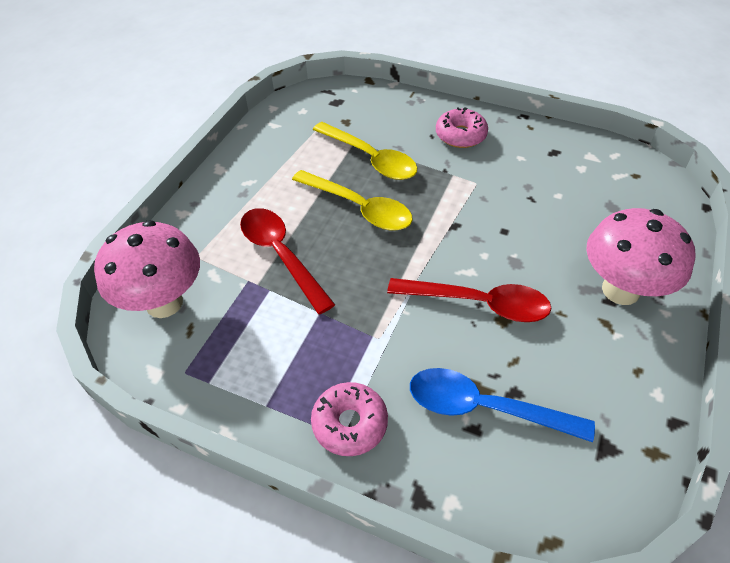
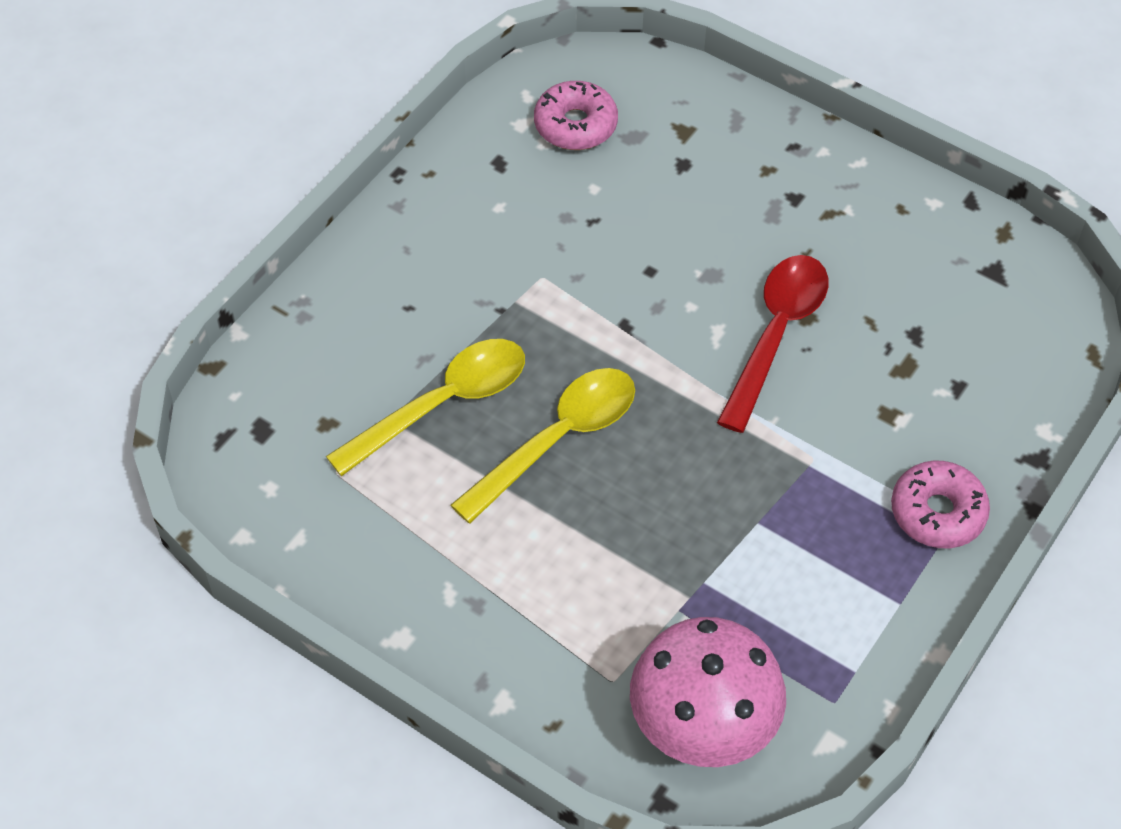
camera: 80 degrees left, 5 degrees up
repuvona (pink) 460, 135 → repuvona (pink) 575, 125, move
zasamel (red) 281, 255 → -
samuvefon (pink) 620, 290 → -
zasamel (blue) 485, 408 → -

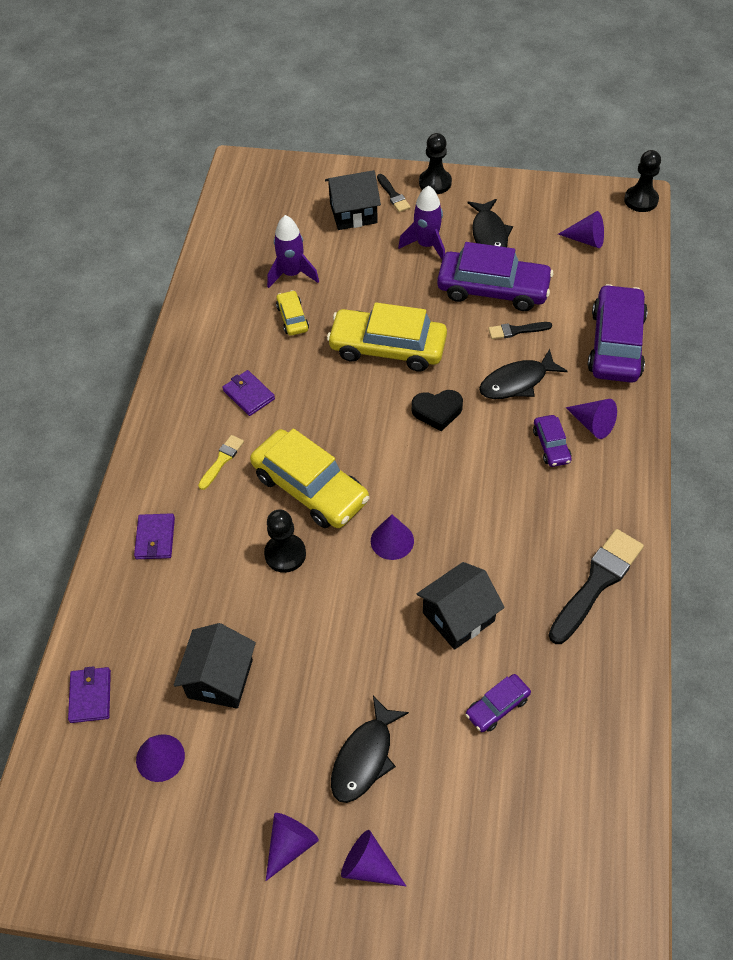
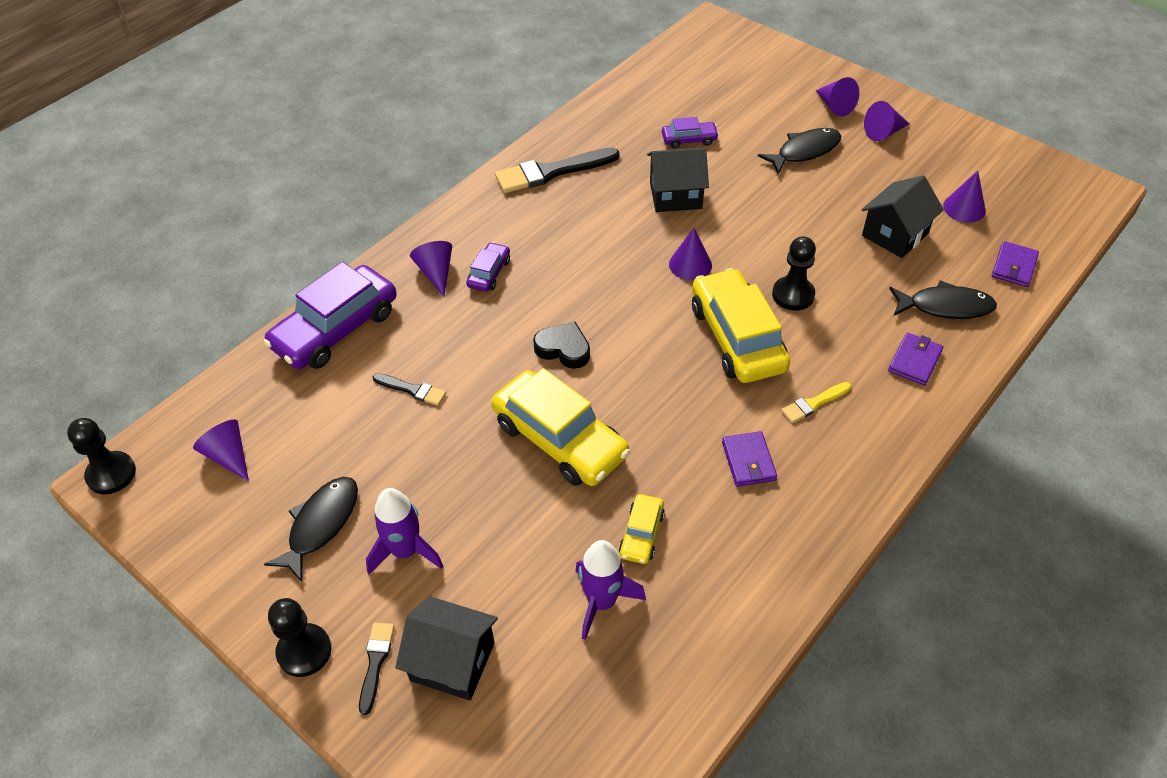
camera: 150 degrees left, 5 degrees down
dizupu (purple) 493, 289 → -
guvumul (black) 517, 382 → guvumul (black) 945, 306, move

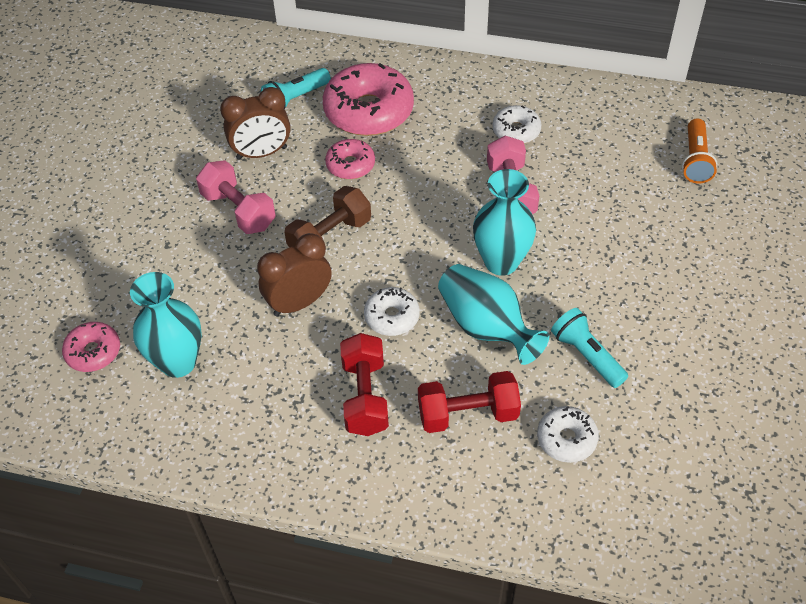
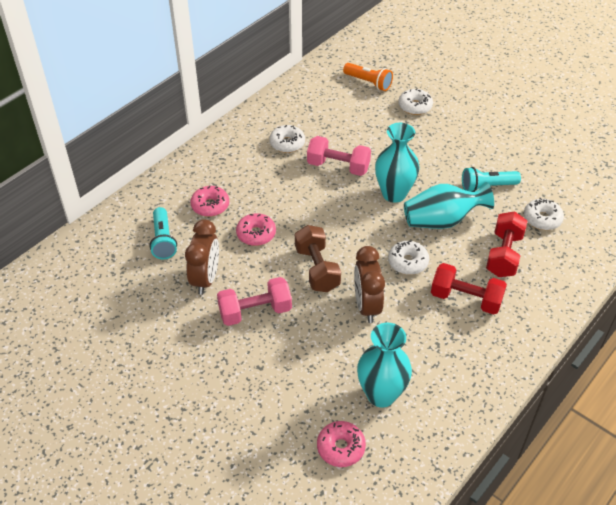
camera: 65 degrees left, 5 degrees down
repuvona (pink) 369, 111 → repuvona (pink) 210, 206, x0.53
- → repuvona (white) 415, 106

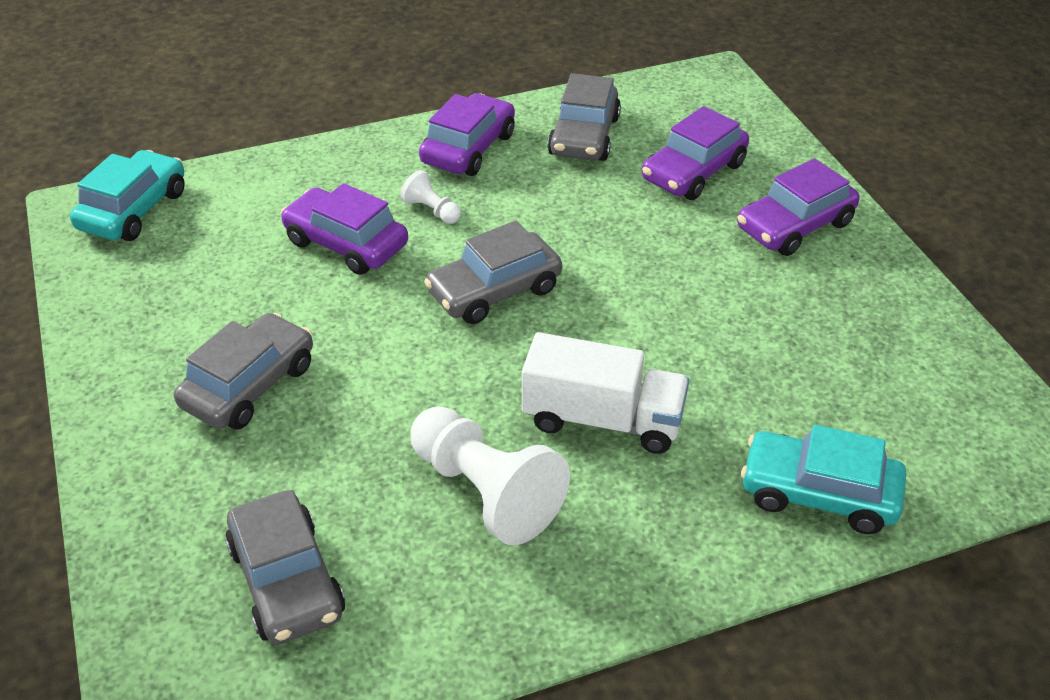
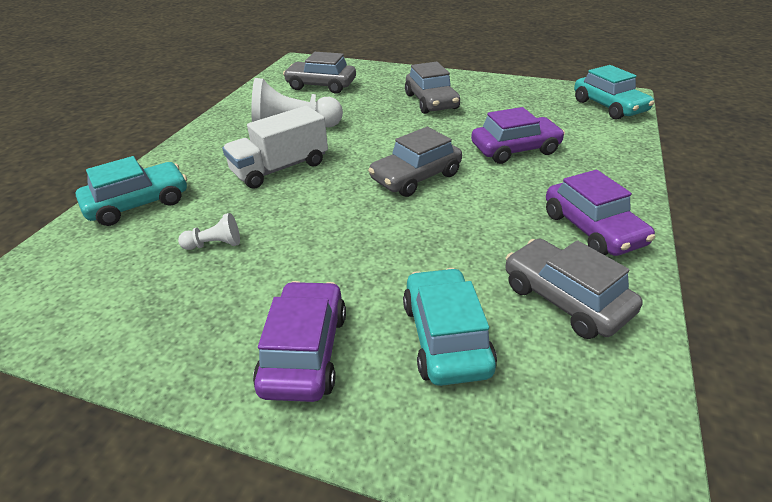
camera: 130 degrees right, 5 degrees down
dizupu (purple) 693, 172 → dizupu (turquoise) 446, 337
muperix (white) 432, 210 → muperix (white) 214, 244, move
dizupu (grey) 494, 290 → dizupu (grey) 415, 177, 135 degrees counterclockwise

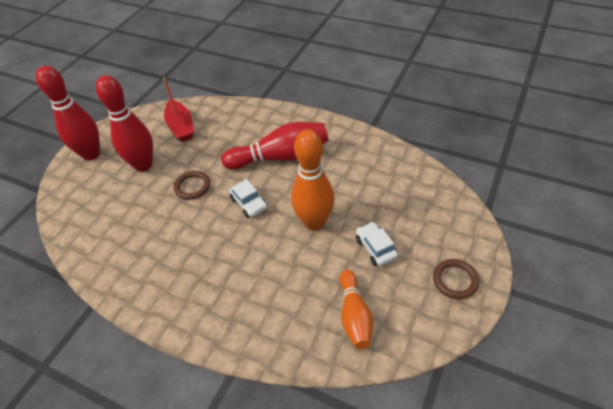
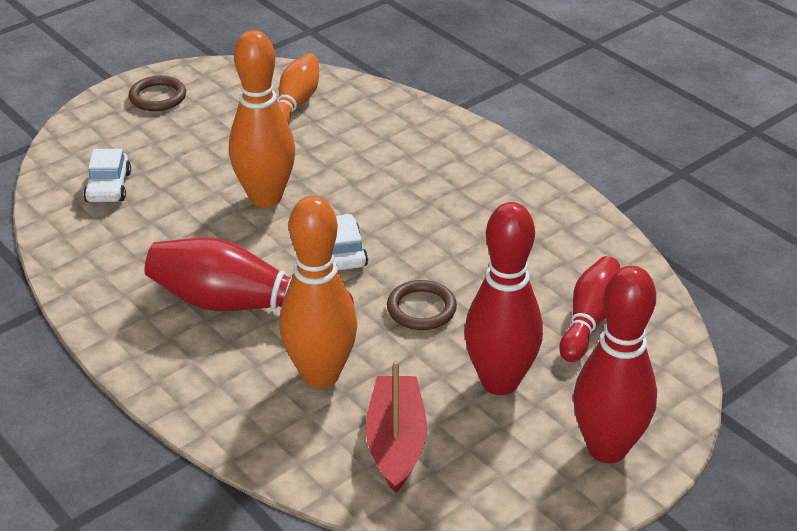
camera: 160 degrees left, 10 degrees down
dizupu (white) 376, 248 → dizupu (white) 108, 187, move
- → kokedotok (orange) 320, 375
- → kokedotok (red) 589, 320

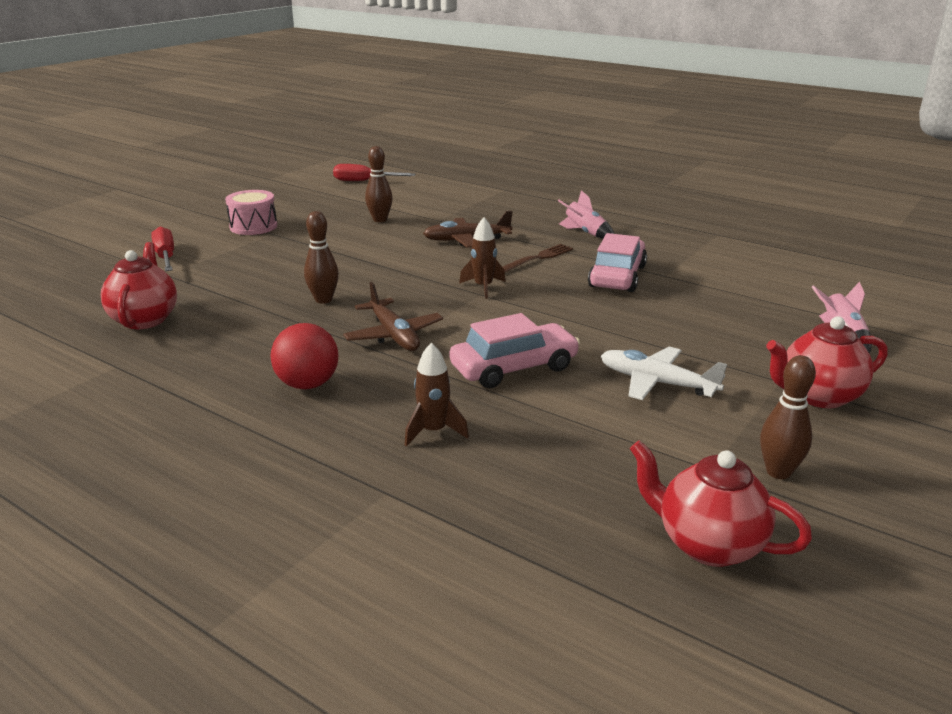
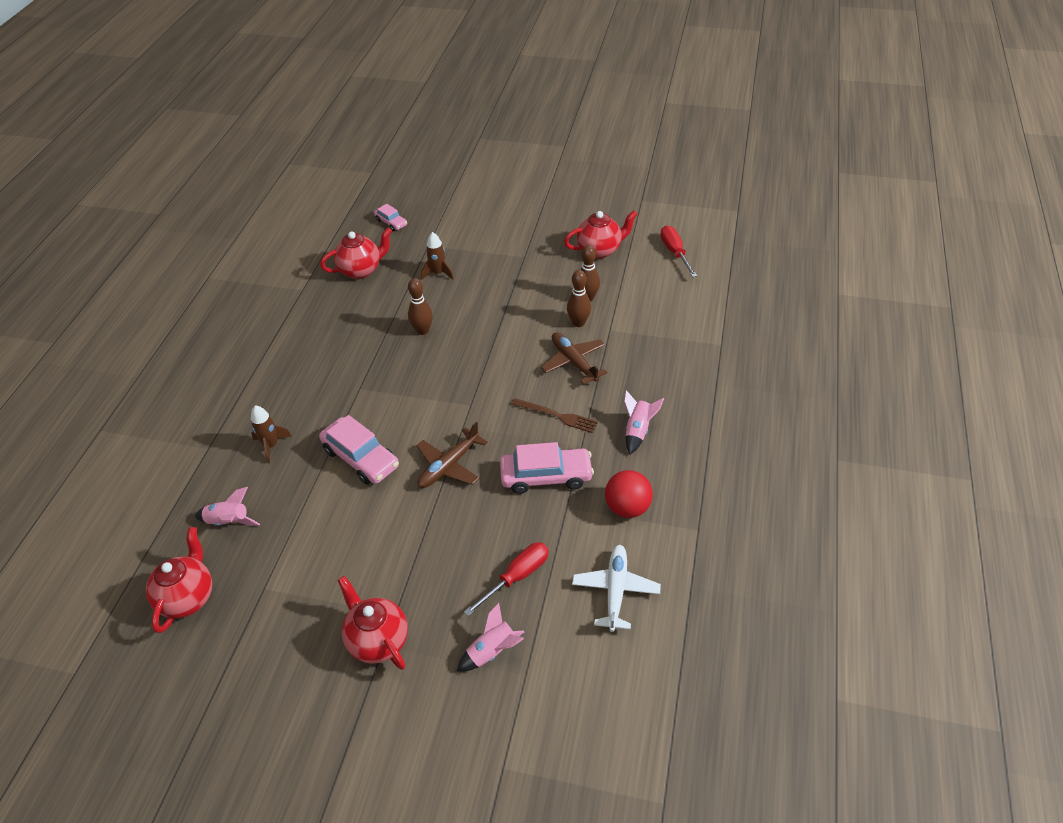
camera: 70 degrees right, 20 degrees up
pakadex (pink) 253, 226 → -
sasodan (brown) 483, 287 → sasodan (brown) 438, 273, move
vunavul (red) 166, 256 → vunavul (red) 517, 577, move
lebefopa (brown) 393, 335 → lebefopa (brown) 449, 465, move
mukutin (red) 308, 384 → mukutin (red) 627, 507, move
lebefopa (white) 657, 383 → lebefopa (white) 615, 591, move
kokedotok (brown) 778, 472 → kokedotok (brown) 578, 323, move
- → dizupu (pink) 391, 222
- → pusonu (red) 599, 250
- → sasodan (pink) 229, 522

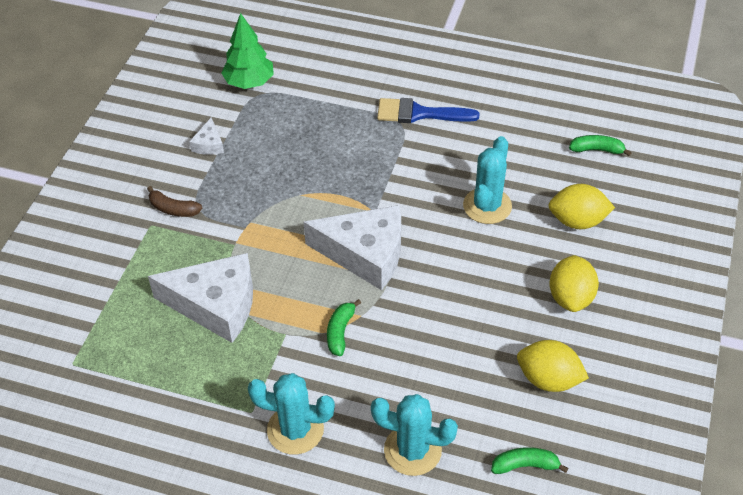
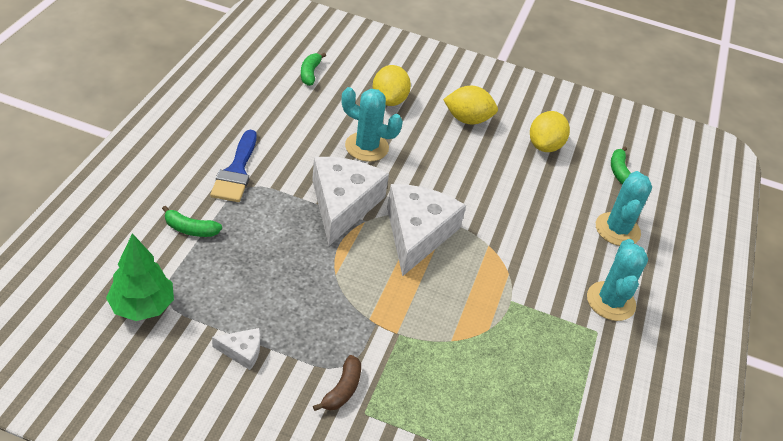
camera: 95 degrees left, 5 degrees down
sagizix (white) 216, 305 → sagizix (white) 343, 204, move
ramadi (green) 340, 332 → ramadi (green) 190, 229, move

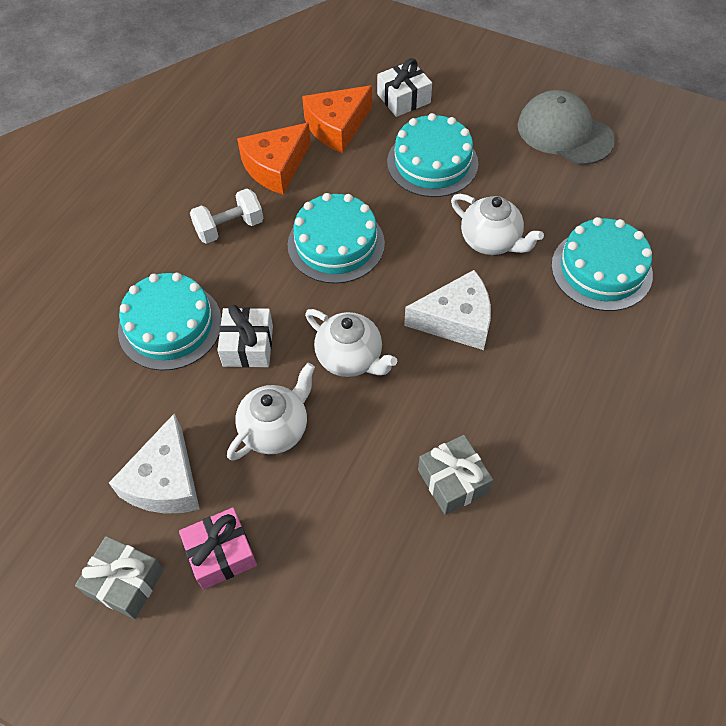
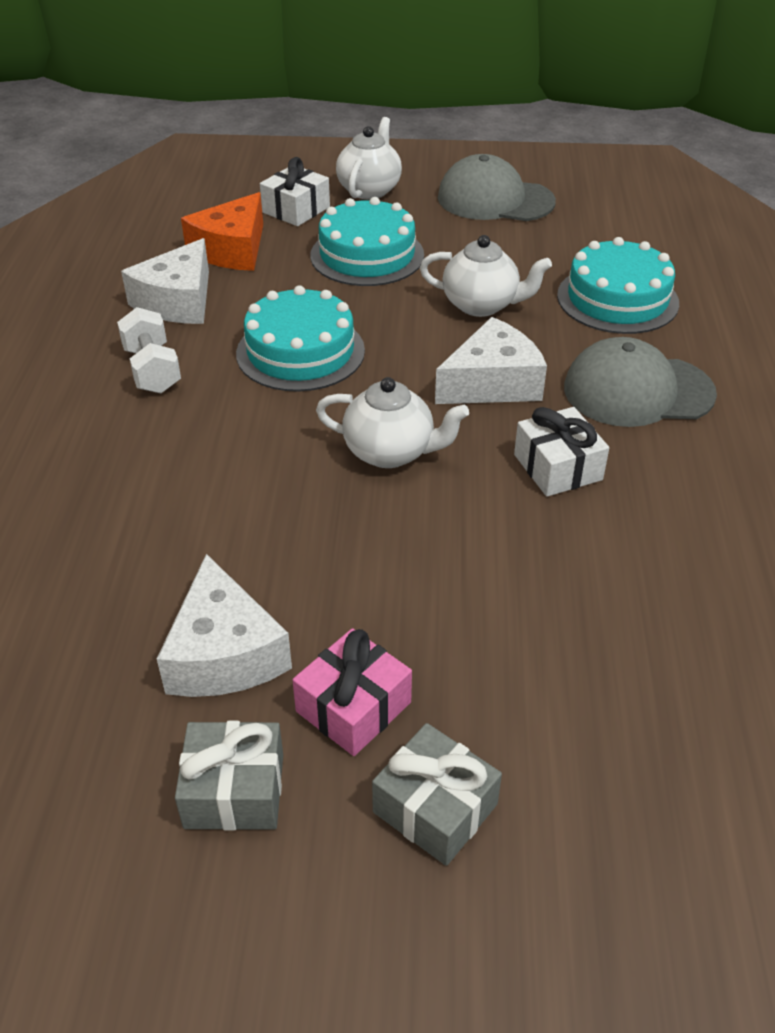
camera: 25 degrees left, 15 degrees down
sagizix (orange) 276, 167 → sagizix (white) 178, 301
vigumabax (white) 229, 227 → vigumabax (white) 152, 370, 60 degrees counterclockwise
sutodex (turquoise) 170, 325 → -
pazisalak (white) 248, 346 → pazisalak (white) 557, 467, move
pusonu (white) 275, 429 → pusonu (white) 369, 189, move
pazisalak (grey) 453, 481 → pazisalak (grey) 435, 808, move
- → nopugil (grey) 638, 391

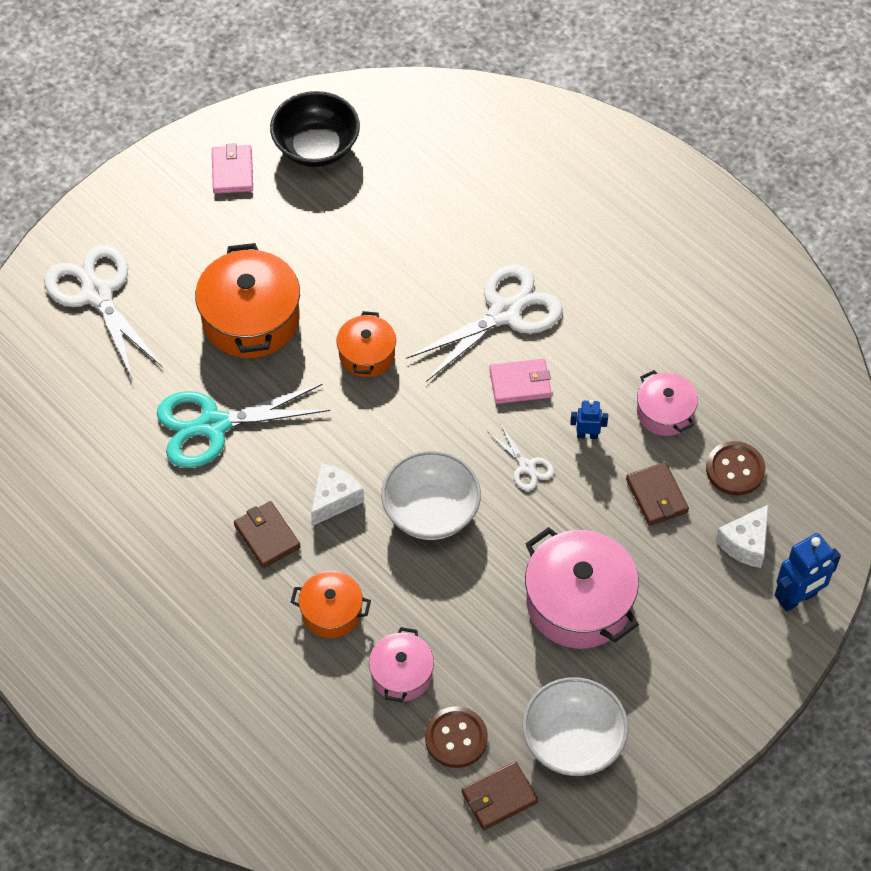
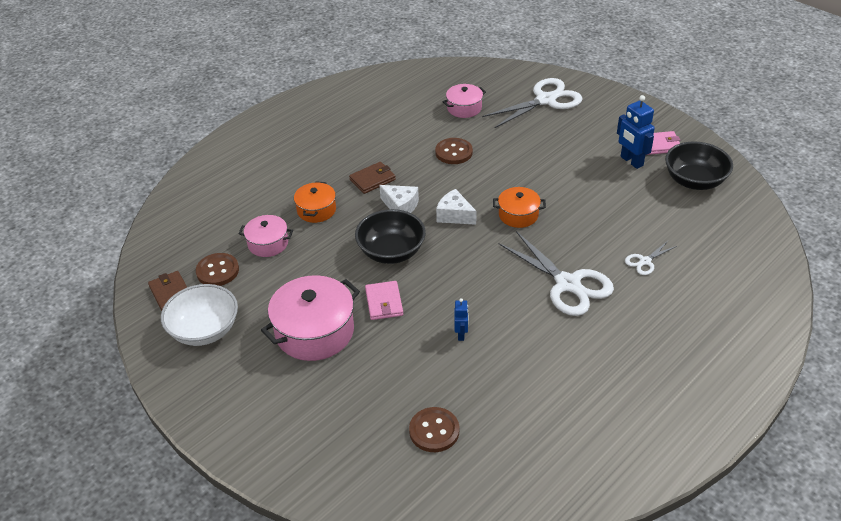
camera: 90 degrees right, 15 degrees down
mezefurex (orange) 251, 319 → -
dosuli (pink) 520, 383 → dosuli (pink) 384, 302, move
mezefurex (pink) 664, 412 → mezefurex (pink) 464, 108, move
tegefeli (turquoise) 214, 425 → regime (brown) 453, 152
tegefeli (white) 526, 466 → tegefeli (white) 645, 261, move
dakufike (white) 431, 511 → dakufike (black) 391, 252
dosuli (brown) 656, 496 → -
sagizix (white) 745, 543 → sagizix (white) 454, 215, move
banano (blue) 798, 598 → banano (blue) 631, 161, move

